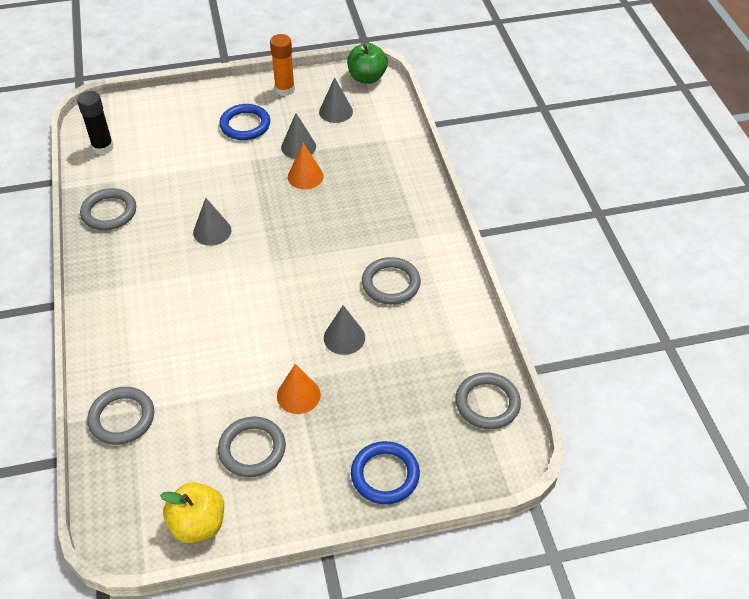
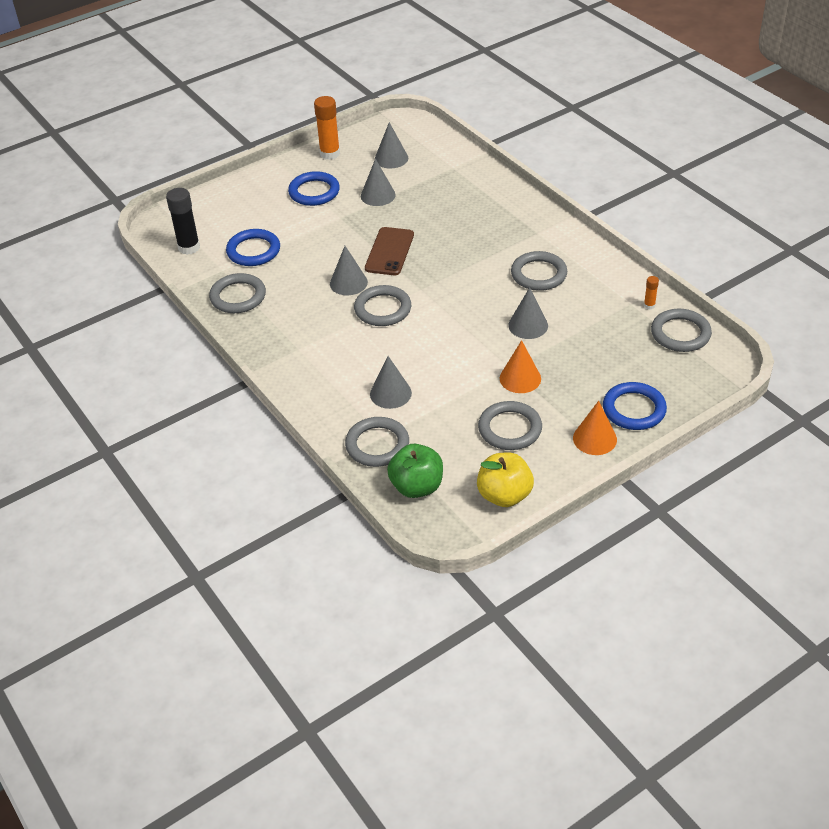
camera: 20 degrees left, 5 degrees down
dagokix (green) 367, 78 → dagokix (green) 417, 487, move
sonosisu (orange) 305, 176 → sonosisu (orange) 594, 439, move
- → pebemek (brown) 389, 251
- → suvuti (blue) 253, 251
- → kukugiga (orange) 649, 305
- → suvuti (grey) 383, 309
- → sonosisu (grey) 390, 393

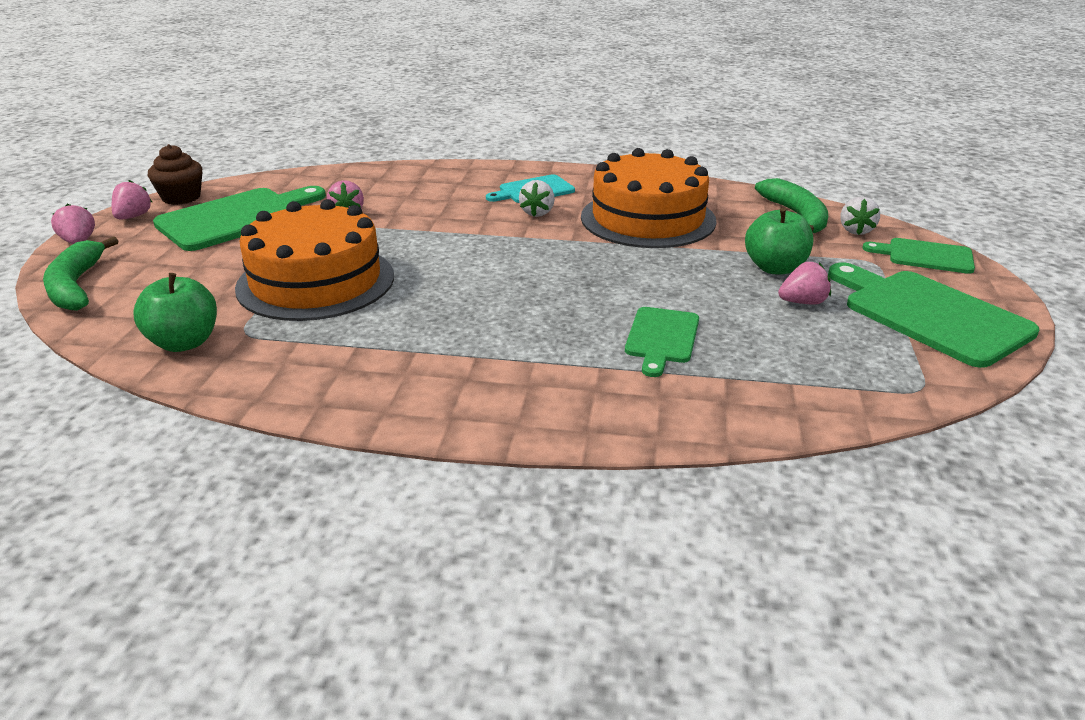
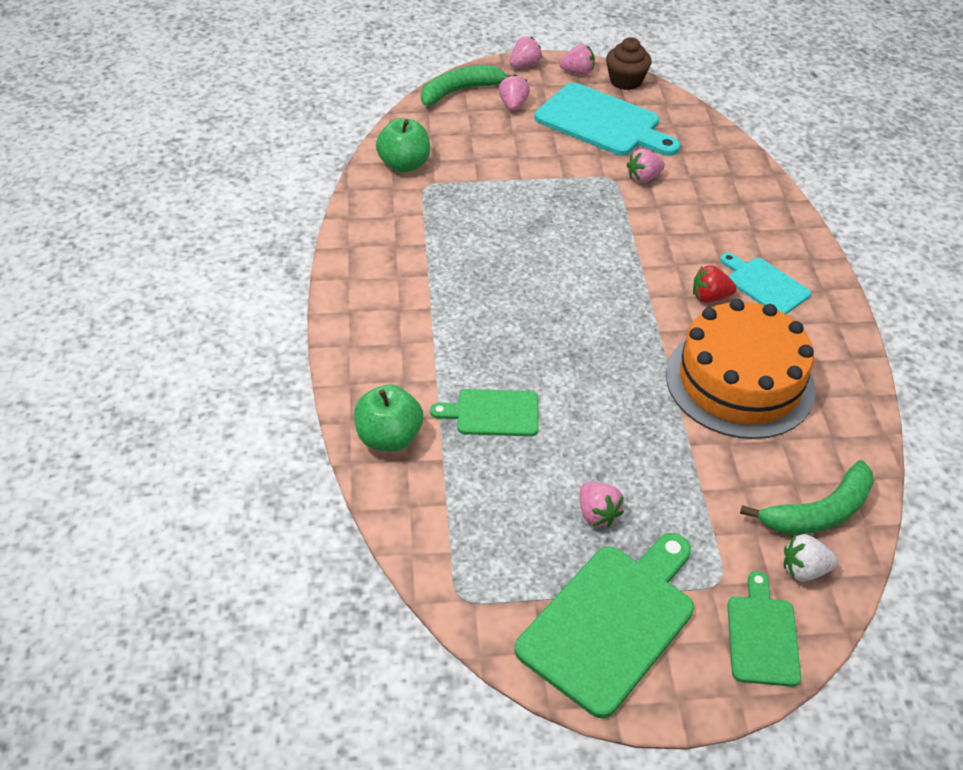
camera: 75 degrees right, 15 degrees up
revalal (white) 537, 213 → revalal (red) 710, 297
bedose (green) 237, 218 → bedose (turquoise) 602, 122
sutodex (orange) 316, 281 → -
dagokix (green) 775, 268 → dagokix (green) 389, 437, move
- → revalal (pink) 513, 105

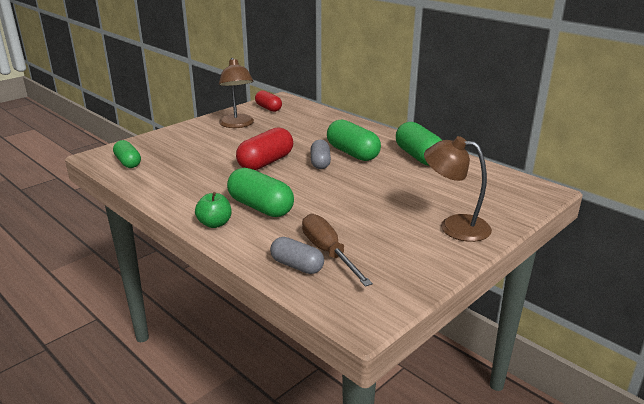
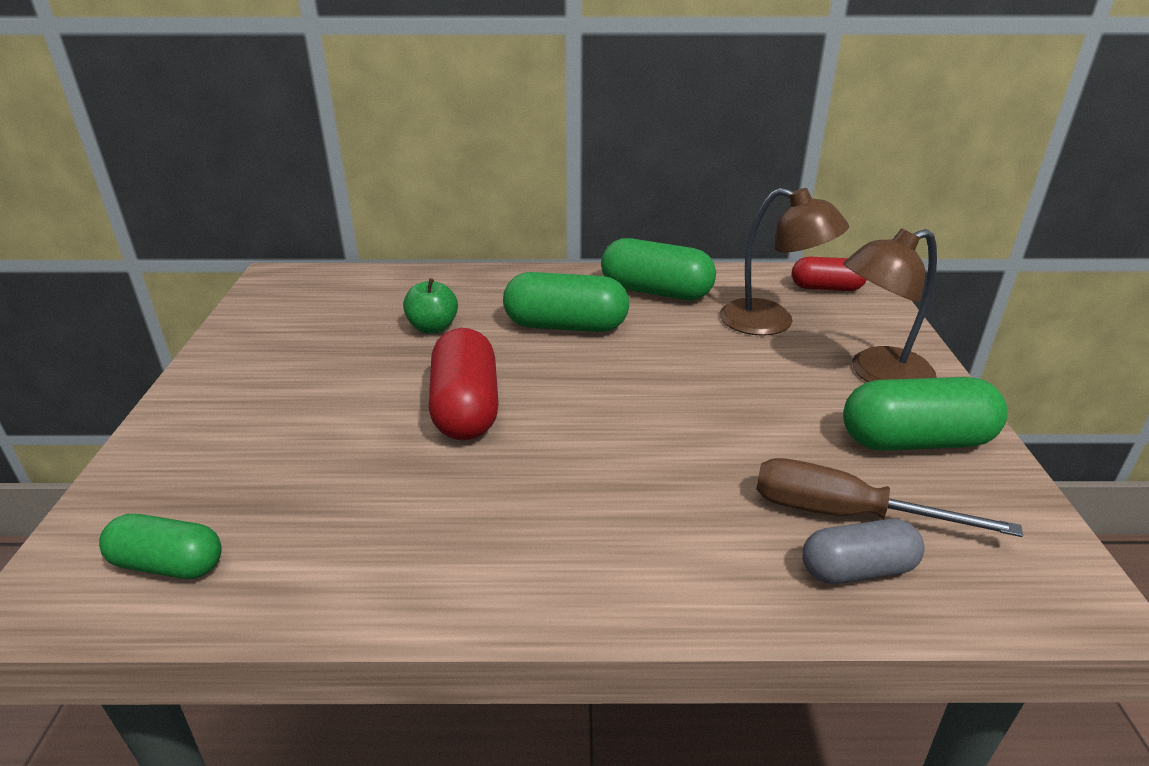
camera: 45 degrees left, 5 degrees up
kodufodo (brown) 237, 125 → kodufodo (brown) 771, 322, move
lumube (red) 268, 108 → lumube (red) 826, 288, move
lumube (grey) 320, 163 → -
lumube (green) 260, 207 → lumube (green) 915, 441, move
dagokix (green) 215, 224 → dagokix (green) 433, 327, move

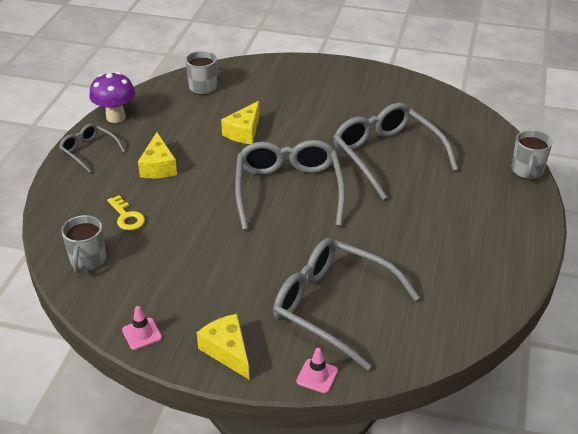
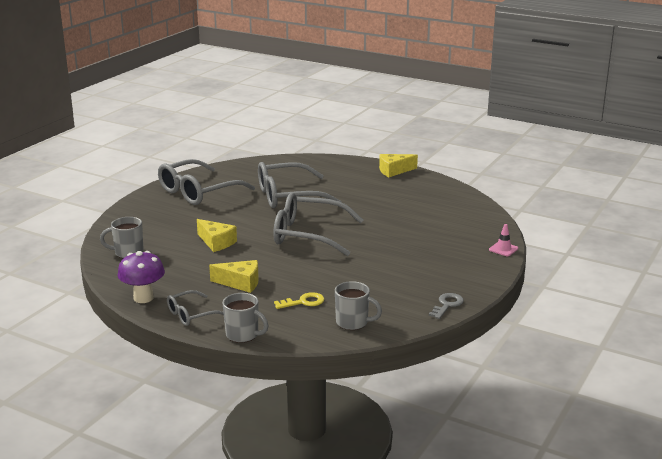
camera: 75 degrees left, 15 degrees down
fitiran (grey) 527, 171 → fitiran (grey) 243, 335, move
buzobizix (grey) 332, 306 → buzobizix (grey) 198, 192, move
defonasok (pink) 142, 334 → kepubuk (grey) 447, 305
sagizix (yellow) 227, 351 → sagizix (yellow) 394, 171, move

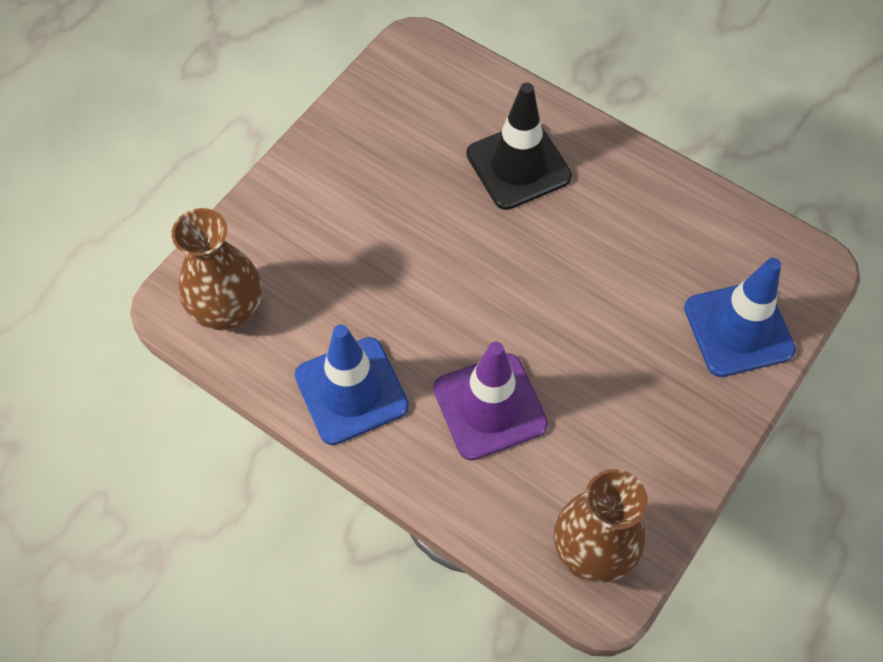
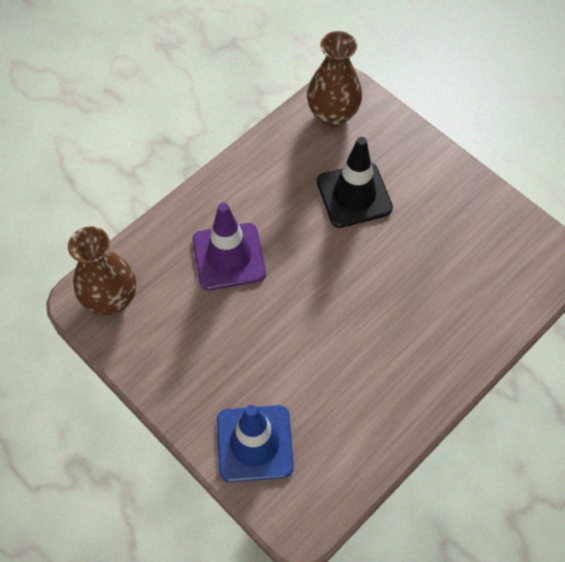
camera: 100 degrees right, 0 degrees up
defonasok (black) 518, 165 → defonasok (black) 354, 195, move
defonasok (blue) 351, 391 → -

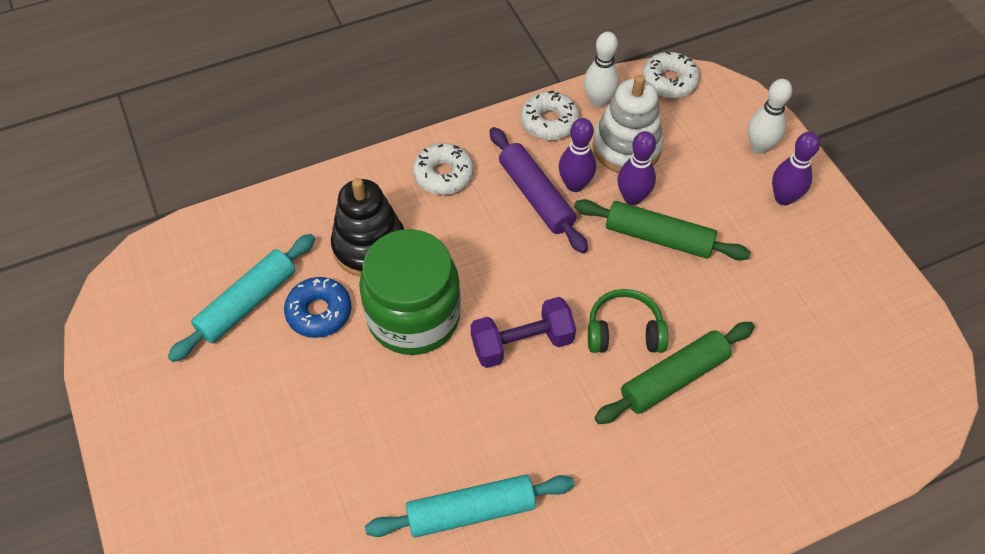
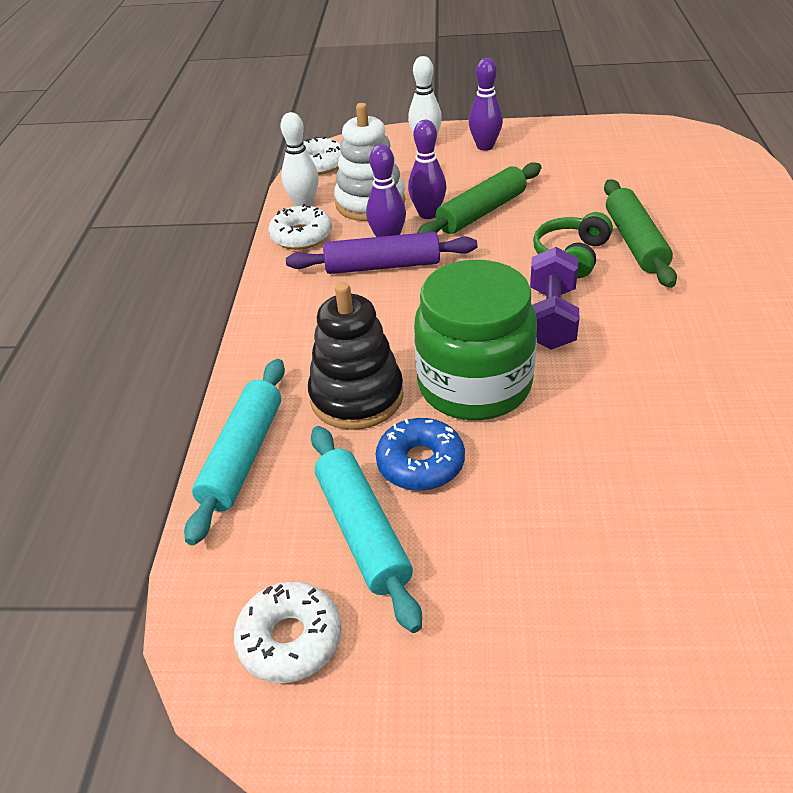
camera: 60 degrees left, 15 degrees down
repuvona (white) 443, 175 → repuvona (white) 290, 639, move
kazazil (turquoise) 471, 511 → kazazil (turquoise) 243, 456, move

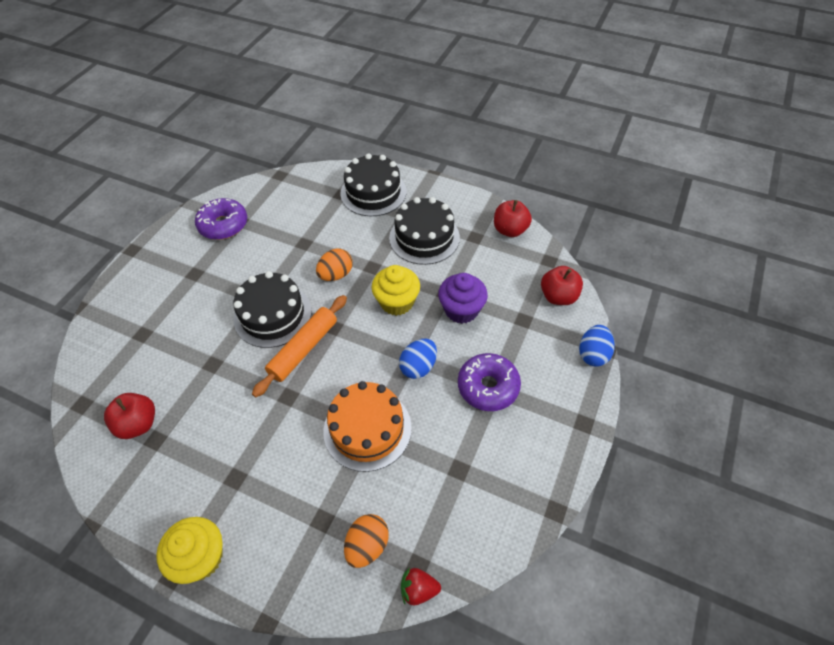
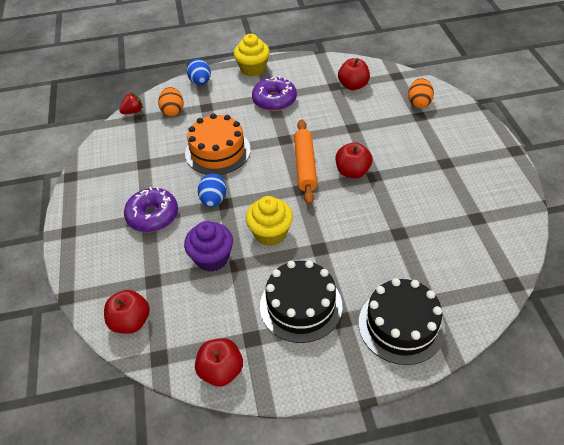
camera: 145 degrees right, 5 degrees down
repuvona (purple) 223, 225 → repuvona (purple) 274, 100, move
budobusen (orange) 336, 275 → budobusen (orange) 419, 103, move
sutodex (black) 272, 315 → dagokix (red) 352, 172
budobusen (blue) 593, 354 → budobusen (blue) 200, 82, move

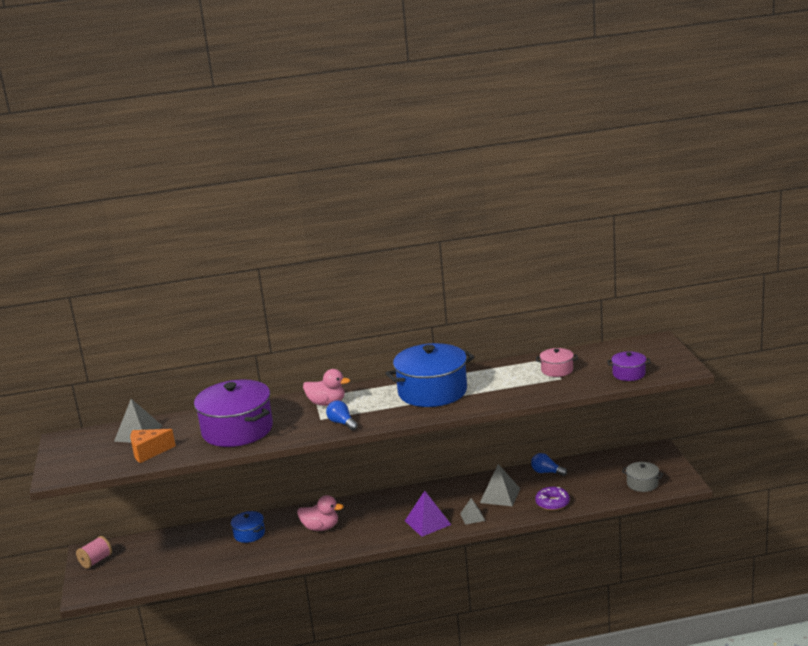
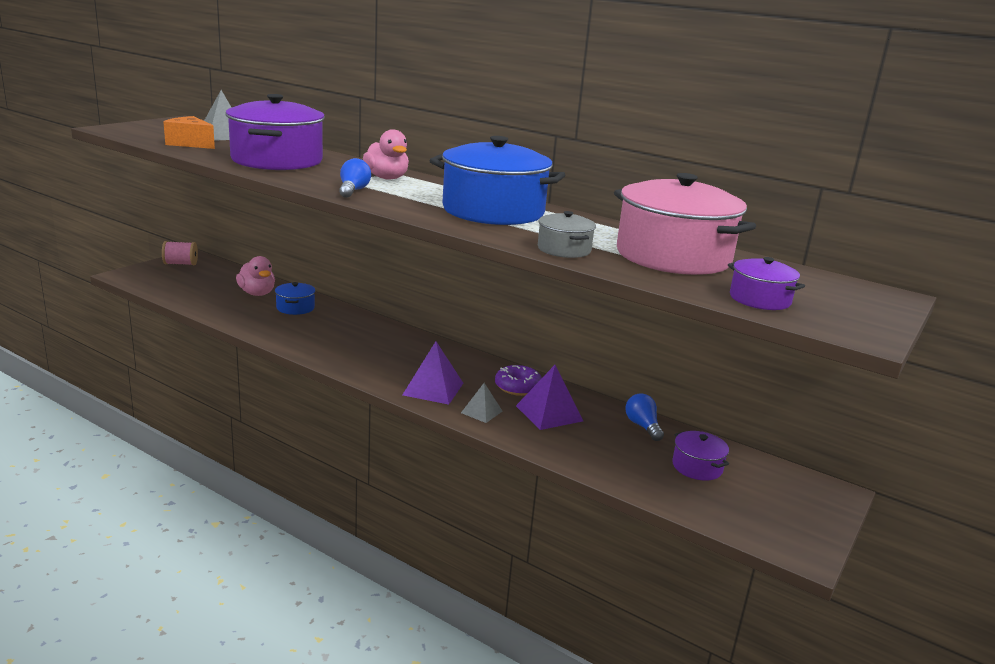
camera: 40 degrees right, 0 degrees up
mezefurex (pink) 557, 370 → mezefurex (pink) 673, 256, x2.14
mezefurex (grey) 642, 484 → mezefurex (grey) 564, 249, move
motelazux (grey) 500, 495 → motelazux (purple) 549, 413
repuvona (purple) 552, 503 → repuvona (purple) 518, 387, move
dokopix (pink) 321, 528 → dokopix (pink) 257, 293, move
- → mezefurex (purple) 697, 467

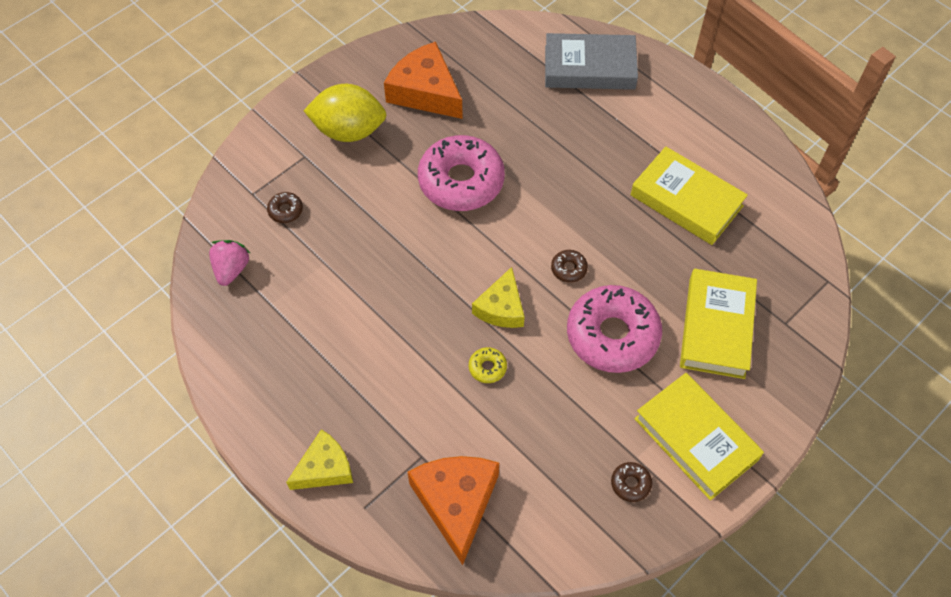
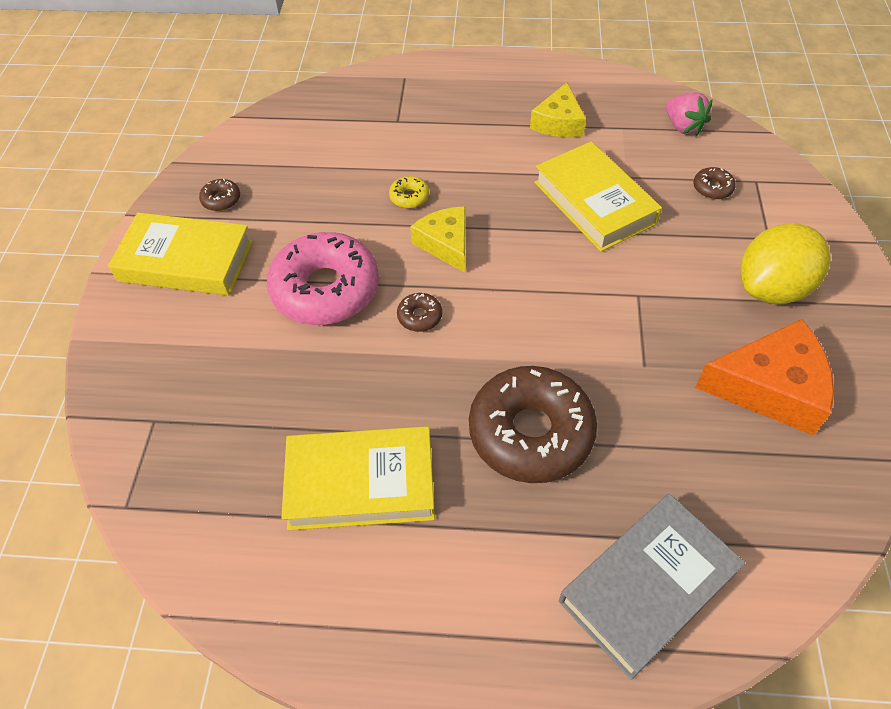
camera: 140 degrees right, 5 degrees down
repuvona (pink) 461, 181 → -
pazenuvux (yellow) 716, 327 → pazenuvux (yellow) 594, 203, move
sagizix (yellow) 325, 468 → sagizix (yellow) 558, 122, move
sagizix (orange) 456, 503 → -
- → repuvona (brown) 530, 432

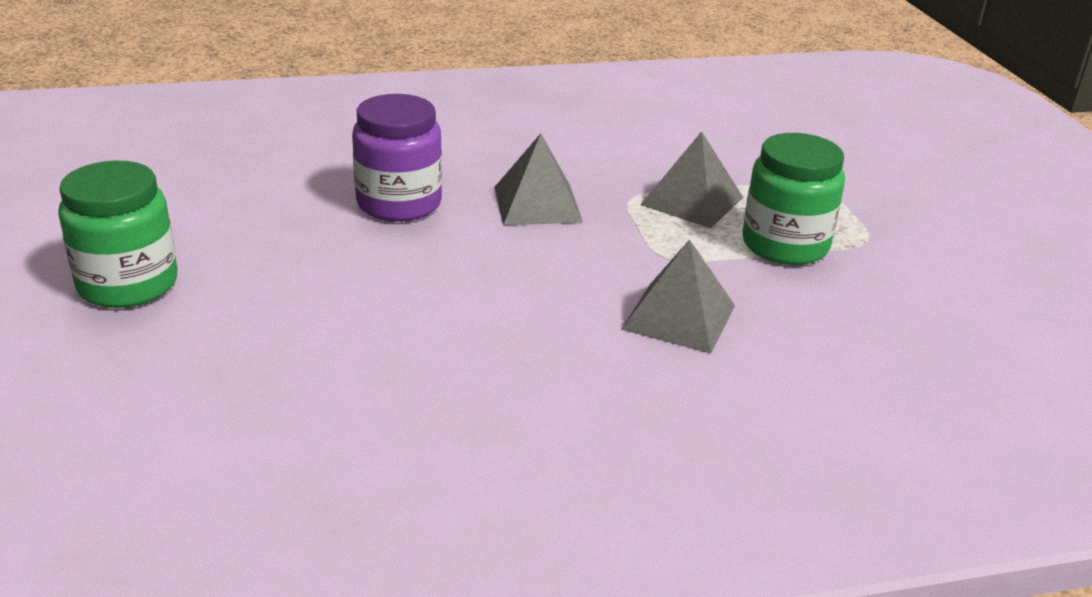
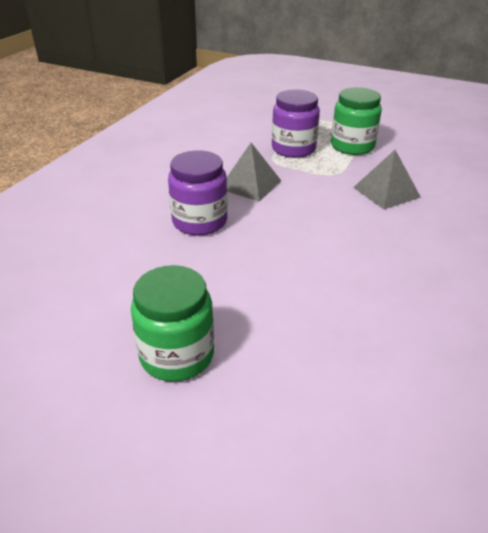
camera: 50 degrees left, 5 degrees up
motelazux (grey) 692, 201 → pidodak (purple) 293, 149

